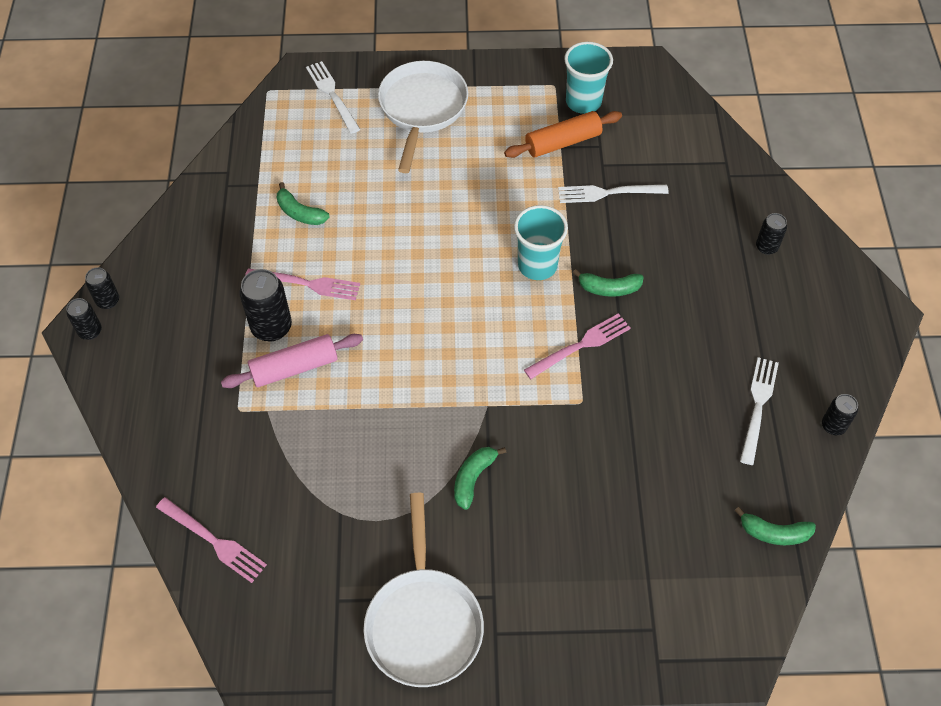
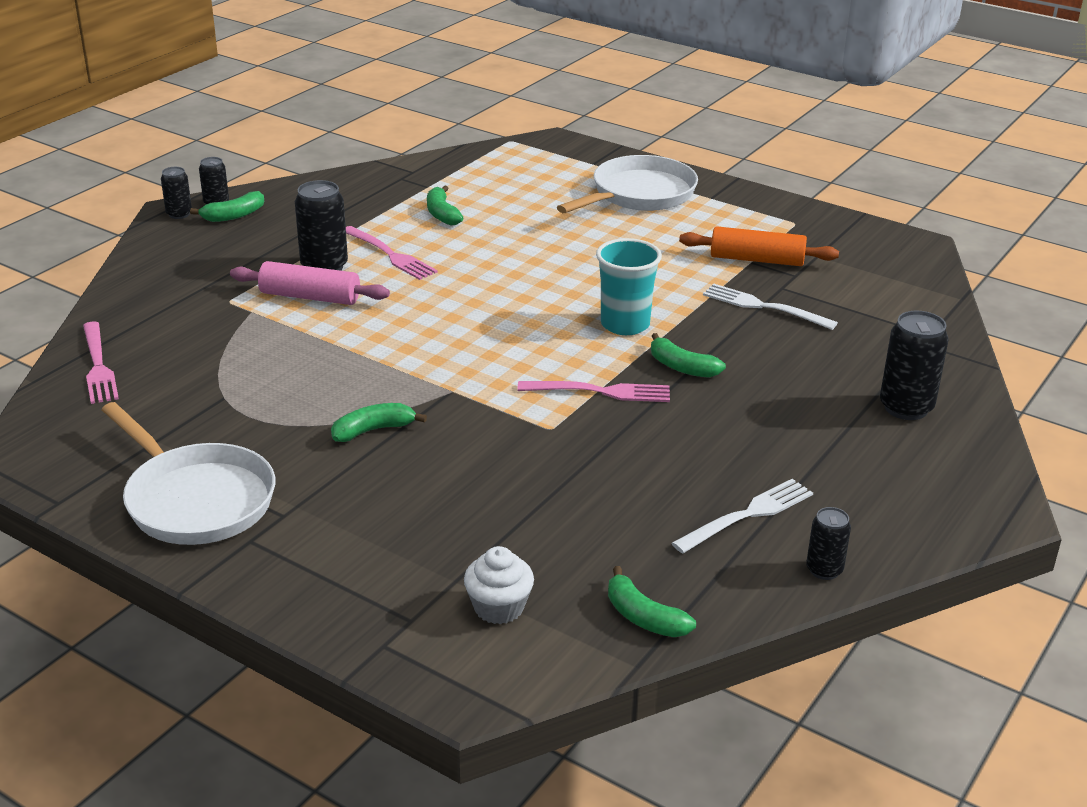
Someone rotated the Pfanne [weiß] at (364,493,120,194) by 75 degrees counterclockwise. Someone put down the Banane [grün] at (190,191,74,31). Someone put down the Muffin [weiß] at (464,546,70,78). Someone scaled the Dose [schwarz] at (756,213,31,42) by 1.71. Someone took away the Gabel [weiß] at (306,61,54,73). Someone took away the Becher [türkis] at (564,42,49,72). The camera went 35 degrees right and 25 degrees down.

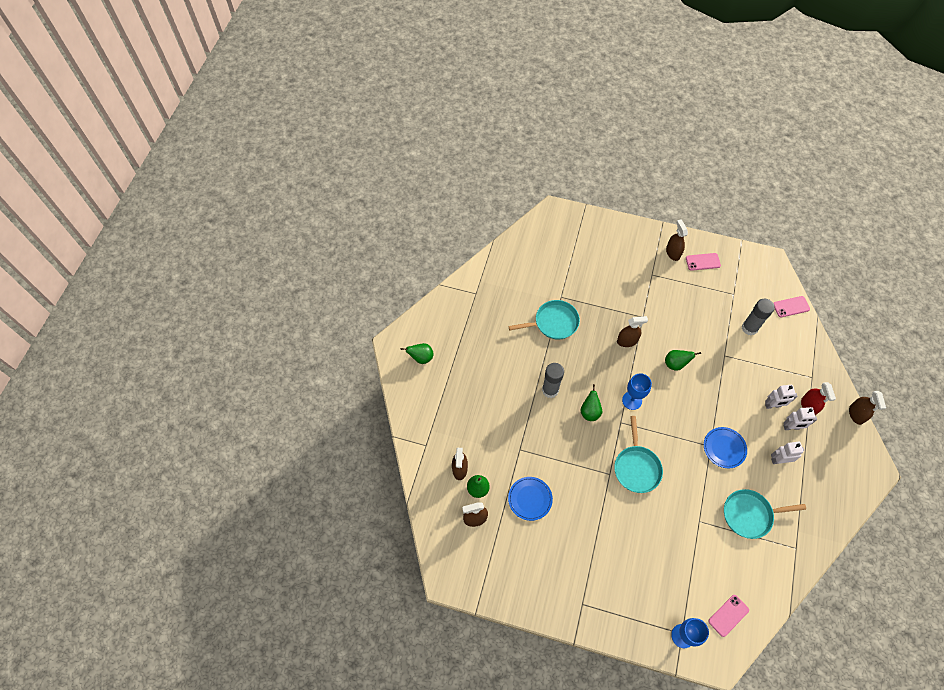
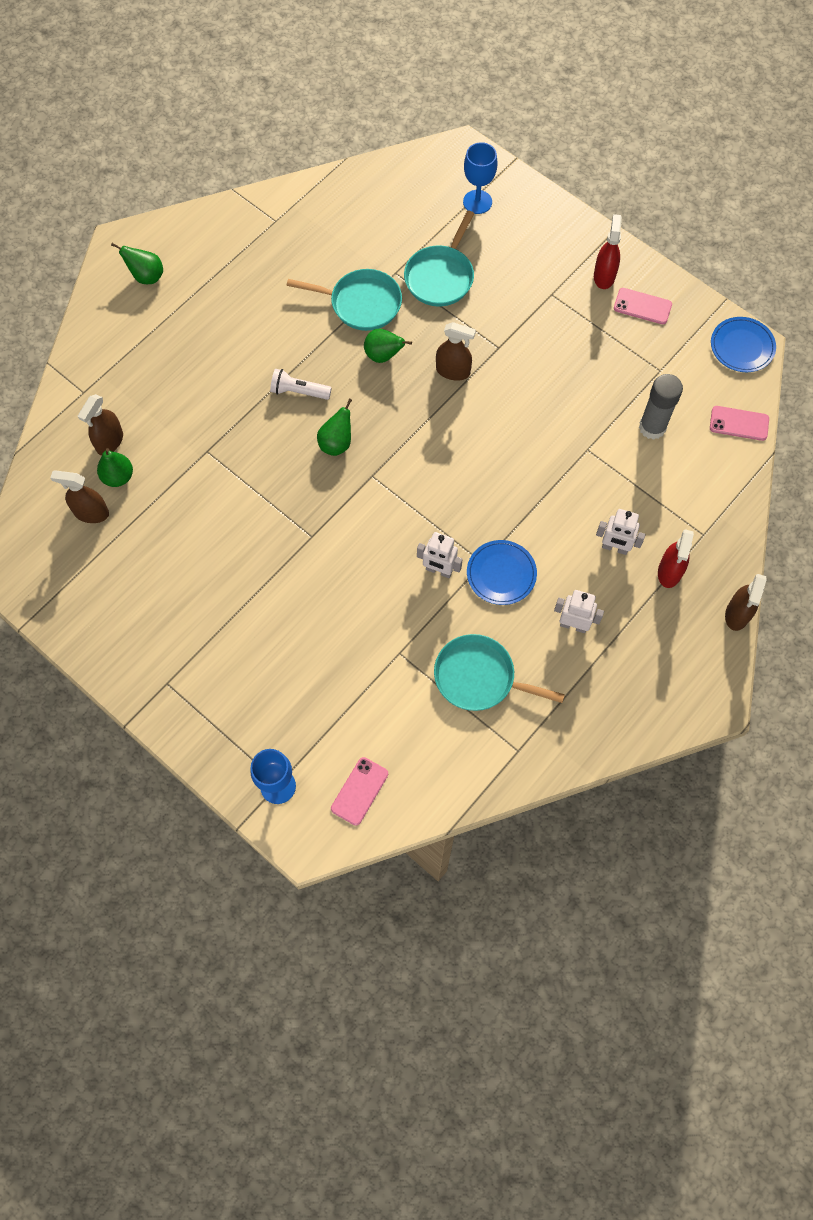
Someone swapped the Klebestift [grau] at (542,363,22,35) for the Taschenlampe [weiß] at (270,369,62,31). Someone rotated the Handy [rosa] at (708,595,41,42) by 45 degrees counterclockwise. Someone carried the Birne [grün] from (665,350,36,21) to (364,329,48,34). Someone carried the Pfanne [türkis] from (614,416,49,77) to (404,210,70,96). Someone carried the Roboter [weiß] from (783,407,34,23) to (417,532,46,46). Someone carried the Kelch [blau] from (622,373,30,37) to (463,142,34,72). Someone repainted the Sprühflasche [braun] at (666,220,22,41), which became the Sprühflasche [rot] at (594,214,28,75). Someone carried the Teller [blau] from (508,477,45,44) to (711,317,65,55). The camera went 25 degrees right and 5 degrees up.

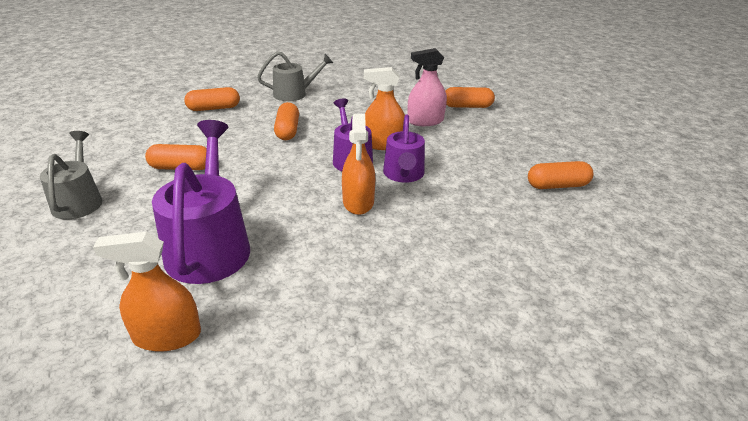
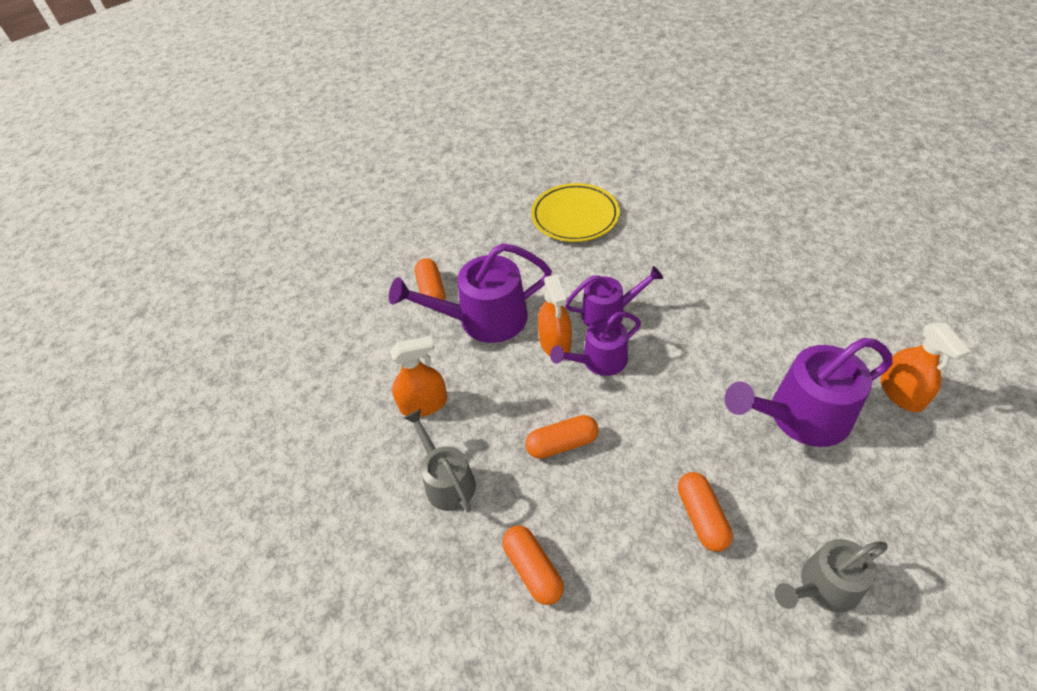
Someone swapped the Sprühflasche [rosa] at (408,48,39,78) for the Gießkanne [lila] at (389,243,163,100). Someone carried the Sprühflasche [orange] from (342,114,33,101) to (390,336,57,81). Someone swapped the Kapsel [orange] at (528,161,65,28) for the Teller [gelb] at (531,183,89,59). The camera went 100 degrees left and 15 degrees up.

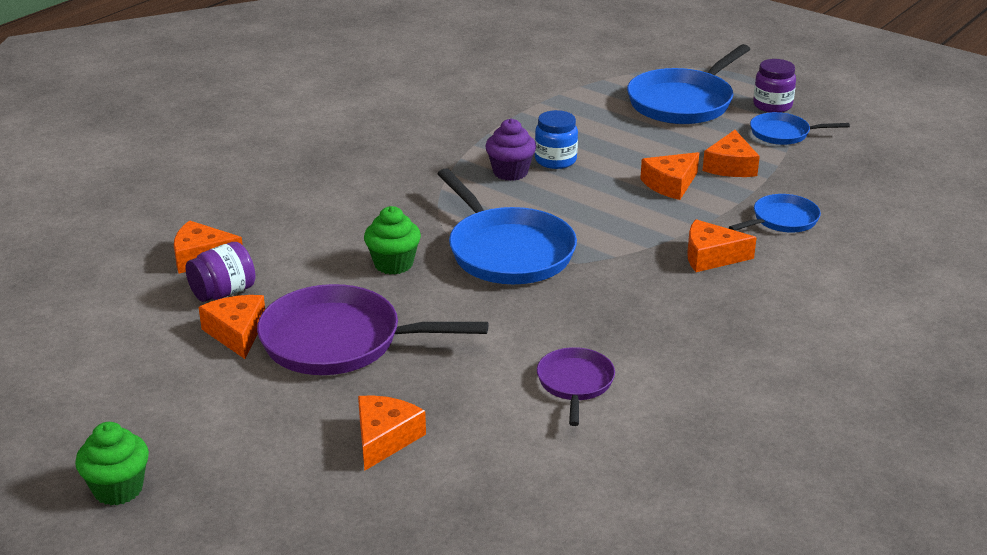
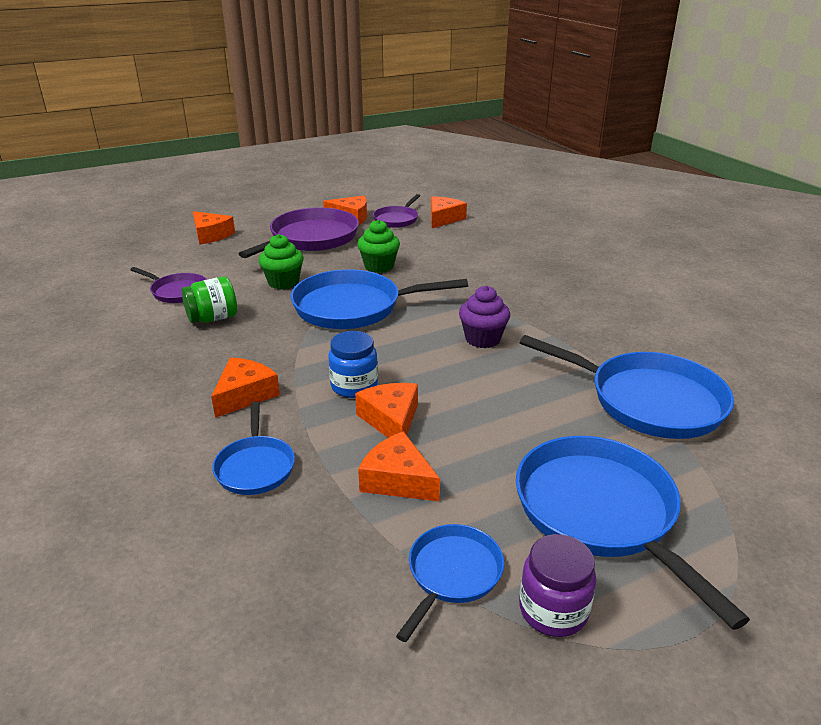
Someone put down the Einmachglas [grün] at (181,276,56,47). Someone carried the Muffin [grün] from (75,422,74,83) to (259,234,45,56). Someone carried the Einmachglas [blau] from (535,110,43,59) to (328,331,50,67). Someone swapped the Einmachglas [lila] at (185,242,70,60) for the Pfanne [lila] at (373,194,47,34). Someone put down the Pfanne [blau] at (520,335,214,104). The camera went 115 degrees right and 0 degrees up.

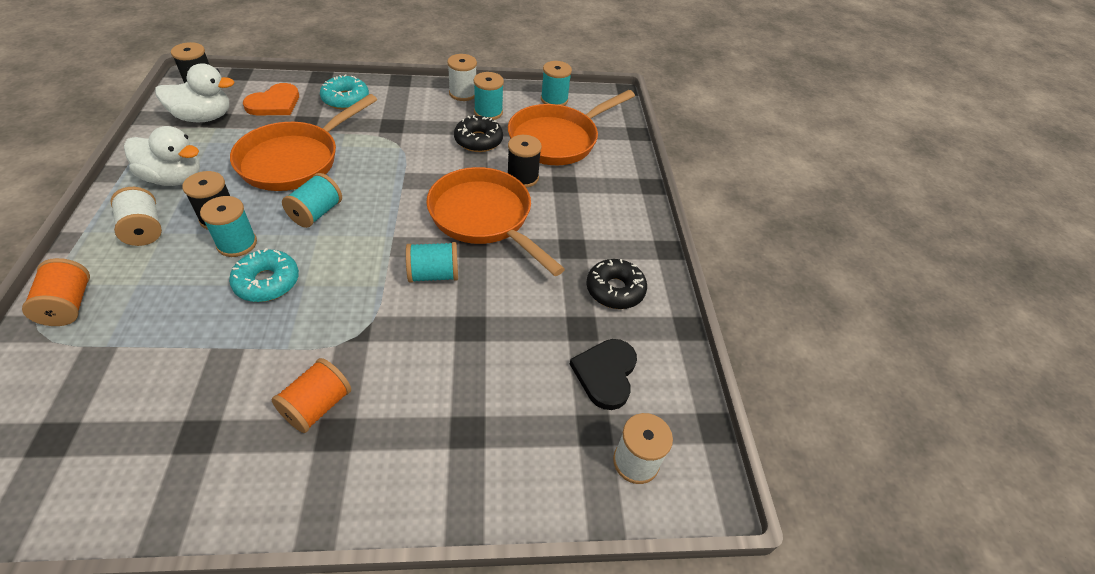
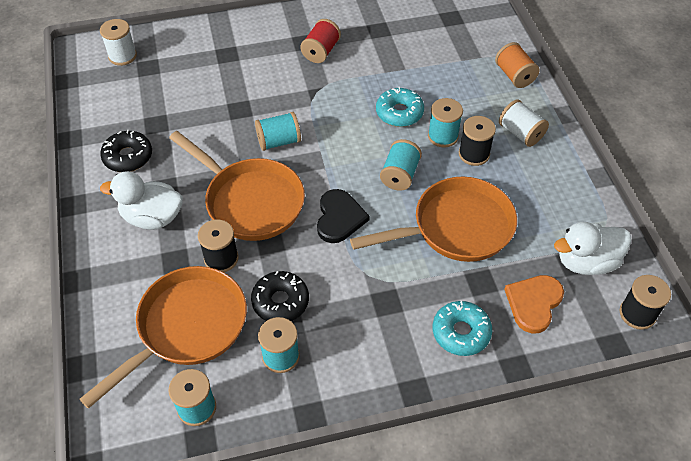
Someone carried the Ente [weiß] from (124,126,76,60) to (100,171,83,59). Someone repainted the Garnrolle [orange] at (271,358,80,75), which became the Garnrolle [rot] at (300,19,41,44). Someone carried the Herz [schwarz] from (570,339,67,71) to (317,189,53,54). Someone rotated the Pfanne [orange] at (230,94,147,97) by 45 degrees clockwise. Someone took away the Garnrolle [weiß] at (447,54,30,47). The camera went 175 degrees right and 5 degrees up.

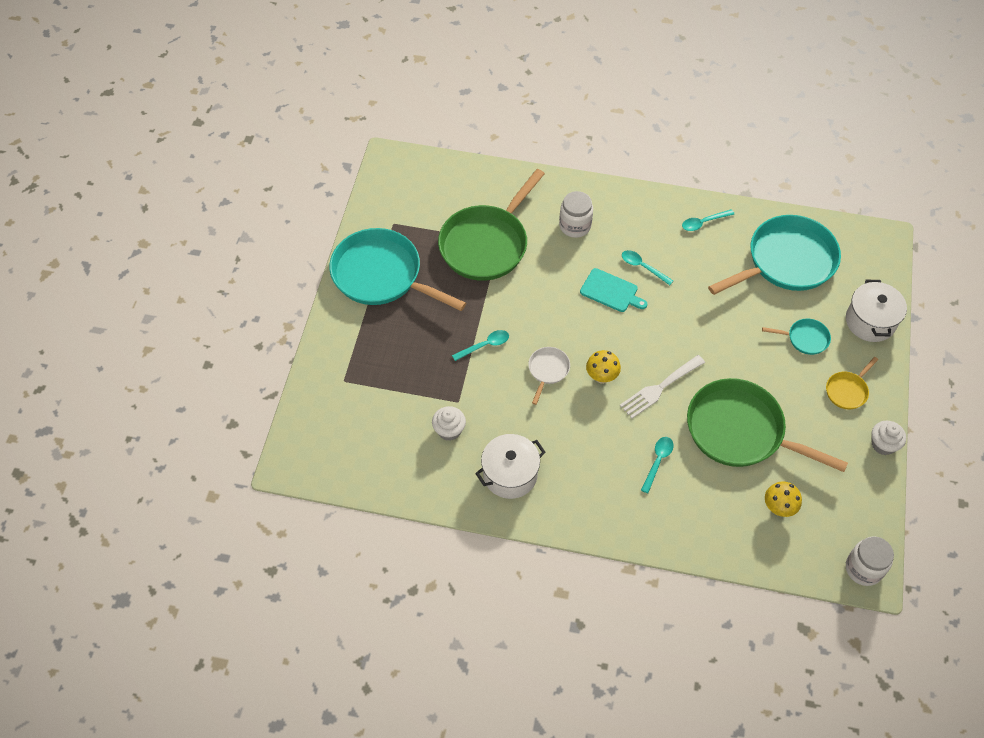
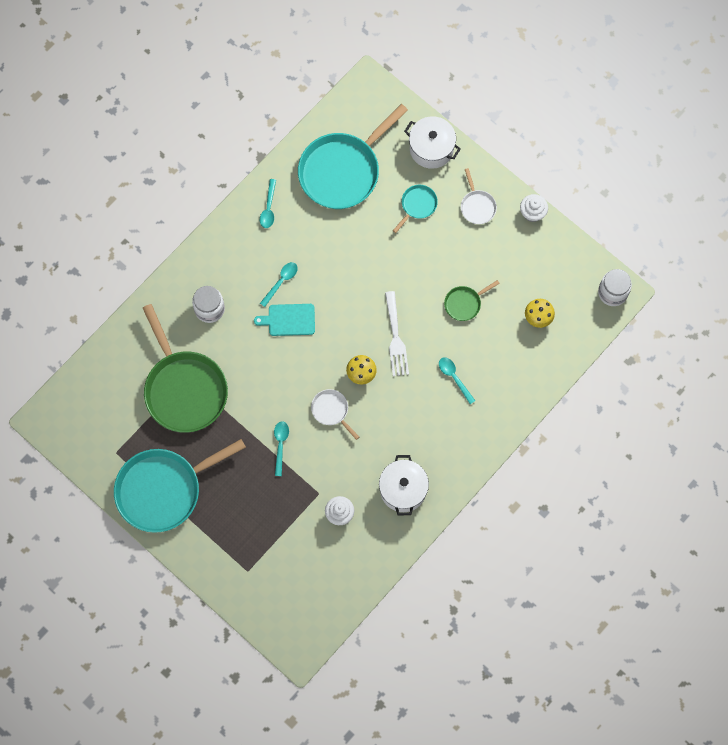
Someone rotated the Schneidebrett [türkis] at (580,268,67,44) by 150 degrees counterclockwise. Someone rotated the Löffel [türkis] at (622,250,51,35) by 150 degrees clockwise. Someone rotated the Pfanne [türkis] at (708,215,133,80) by 135 degrees counterclockwise. Someone scaled the Pfanne [grün] at (687,378,161,94) by 0.44. Someone repainted the Pfanne [gelb] at (826,357,52,52), which became the Pfanne [weiß] at (461,168,36,56). The camera went 60 degrees left and 15 degrees up.

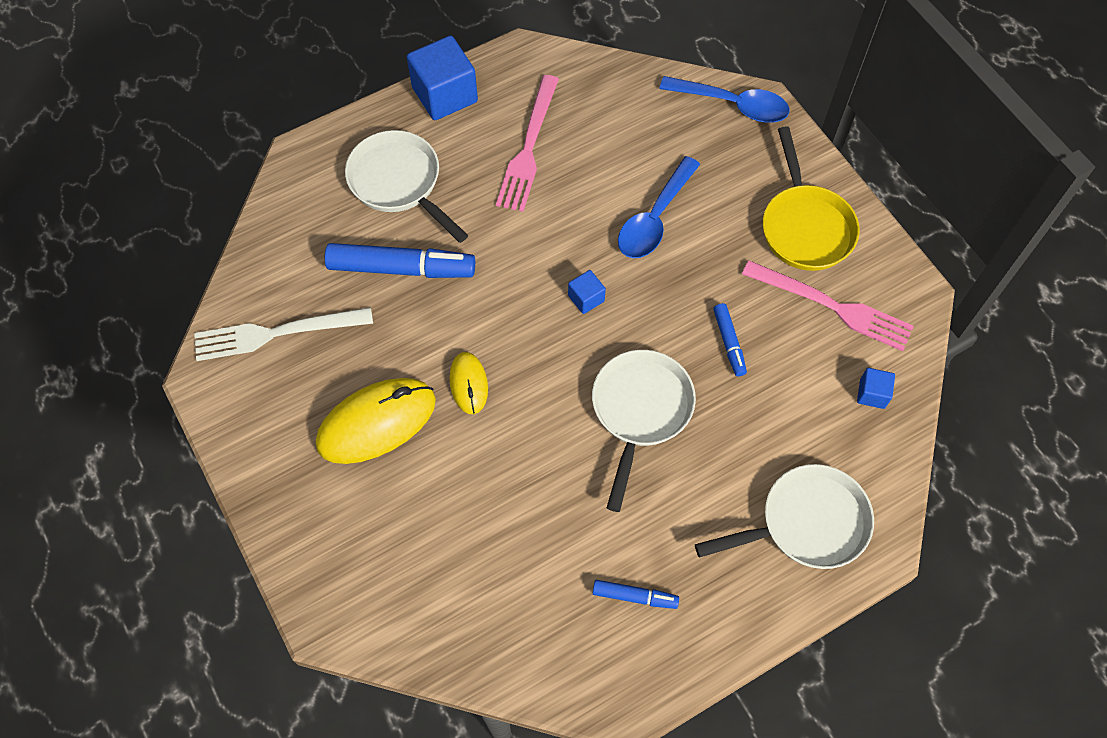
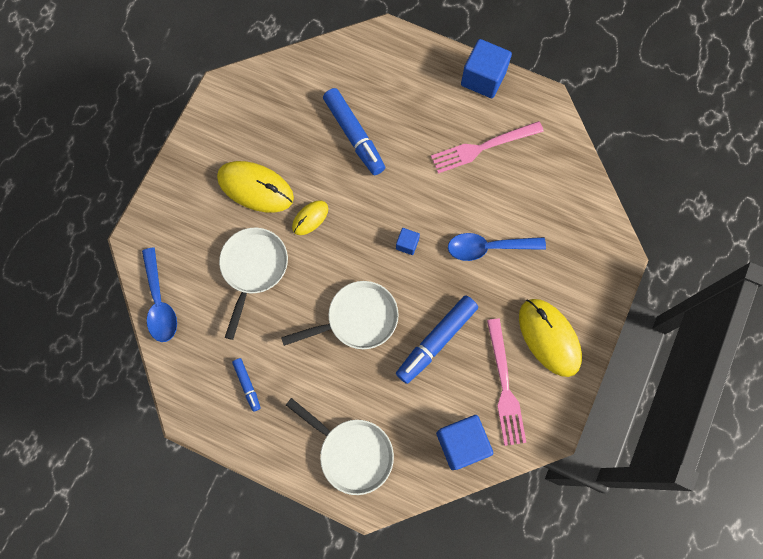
Someone carried the Löffel [blau] from (659,76,131,47) to (142,247,35,95). Someone carried the Pfanne [weiß] from (345,130,123,113) to (219,228,69,112). Someone scaled the Filzstift [blau] at (713,303,34,73) by 1.96. Someone scaled the Kubus [blau] at (857,368,38,41) by 2.04. Someone swapped the Pfanne [gelb] at (763,126,96,145) for the Computermaus [gelb] at (519,299,63,78). Someone took away the Gabel [weiß] at (194,307,179,54). The camera went 55 degrees right and 10 degrees up.

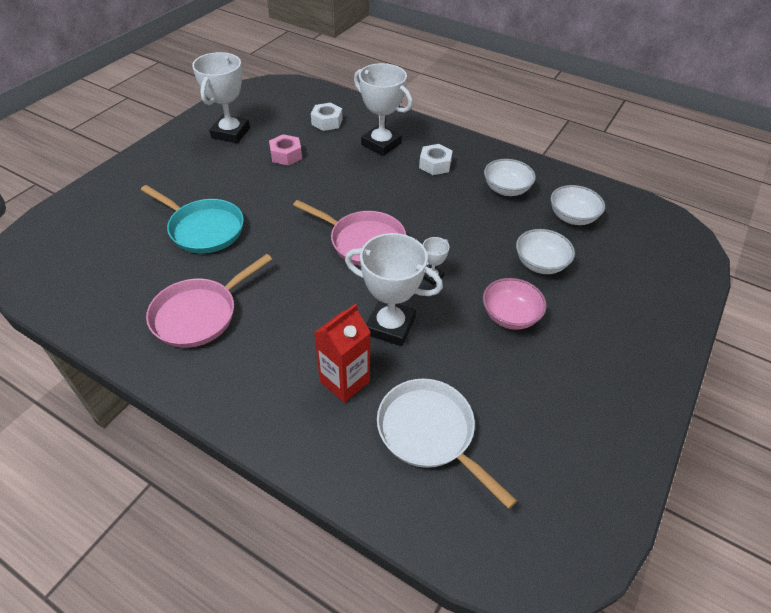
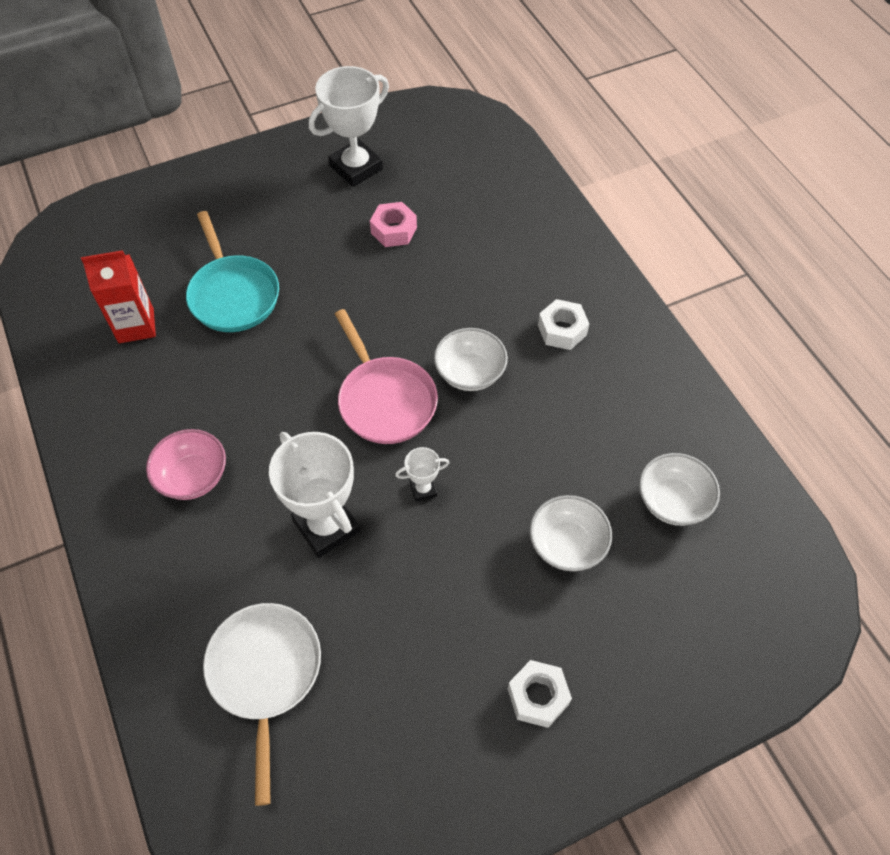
Someone carried the Getränkekarton [rot] from (314,304,57,99) to (81,250,75,93). Someone carried the Schüssel [rosa] from (483,278,64,52) to (146,429,80,71). Someone carried the Schüssel [weiß] from (484,159,52,37) to (434,328,74,63). Someone carried the Sechskantmutter [weiß] from (311,103,32,28) to (508,660,64,68). Someone took away the Pfanne [rosa] at (146,254,126,94). Someone took away the Pokal [weiß] at (354,63,59,93). The camera went 35 degrees right and 10 degrees up.

